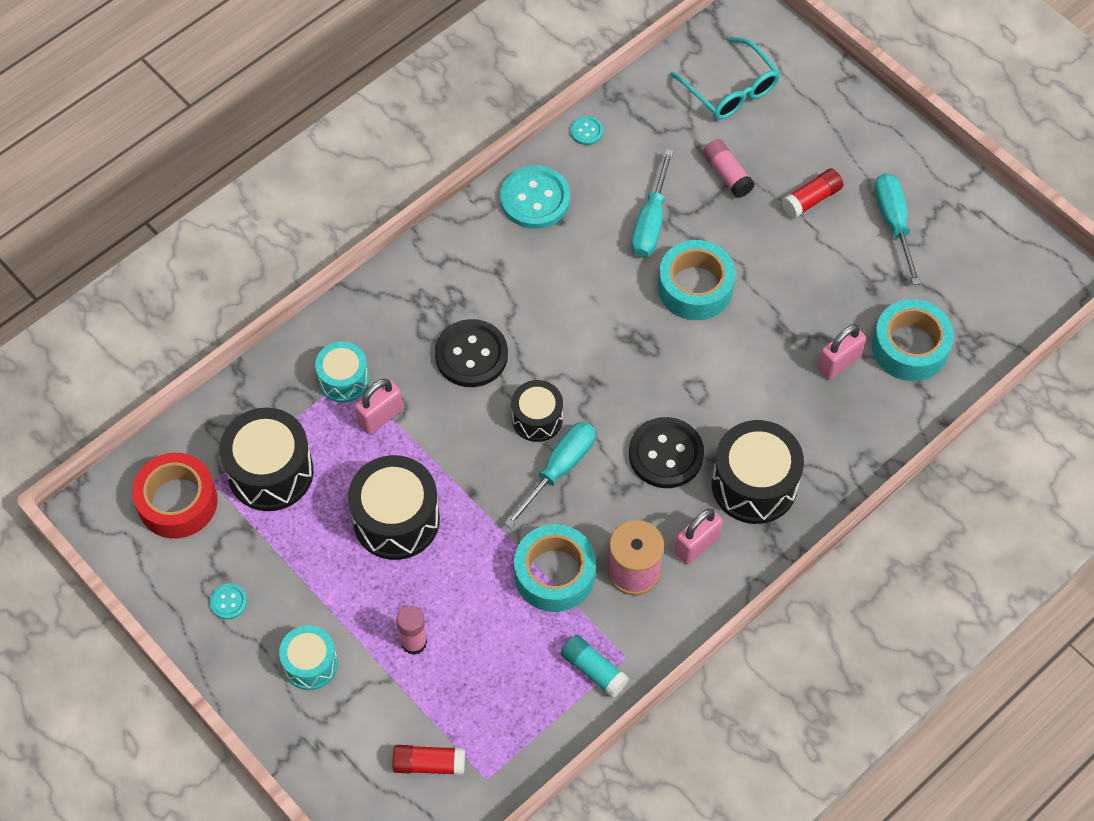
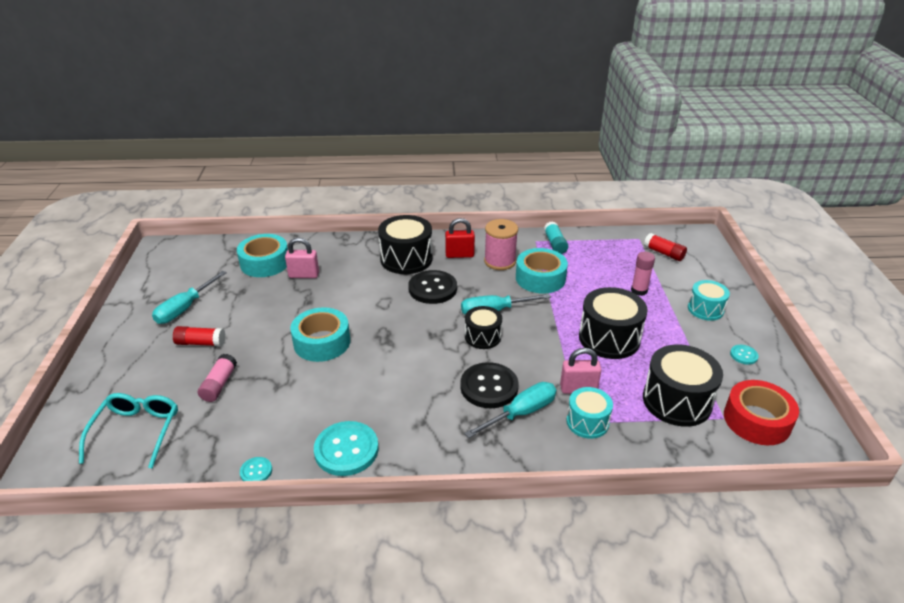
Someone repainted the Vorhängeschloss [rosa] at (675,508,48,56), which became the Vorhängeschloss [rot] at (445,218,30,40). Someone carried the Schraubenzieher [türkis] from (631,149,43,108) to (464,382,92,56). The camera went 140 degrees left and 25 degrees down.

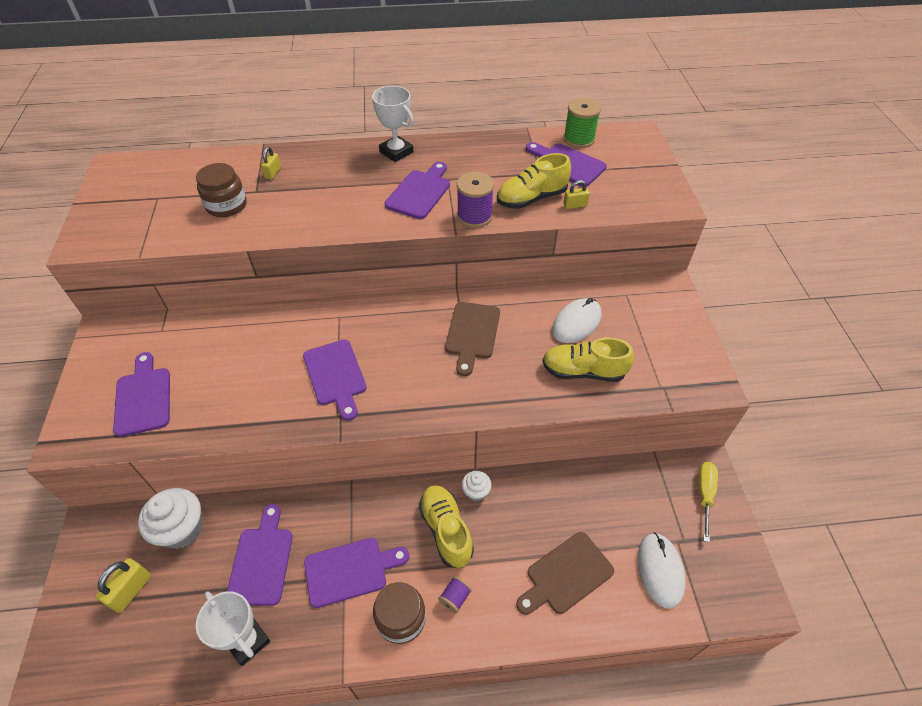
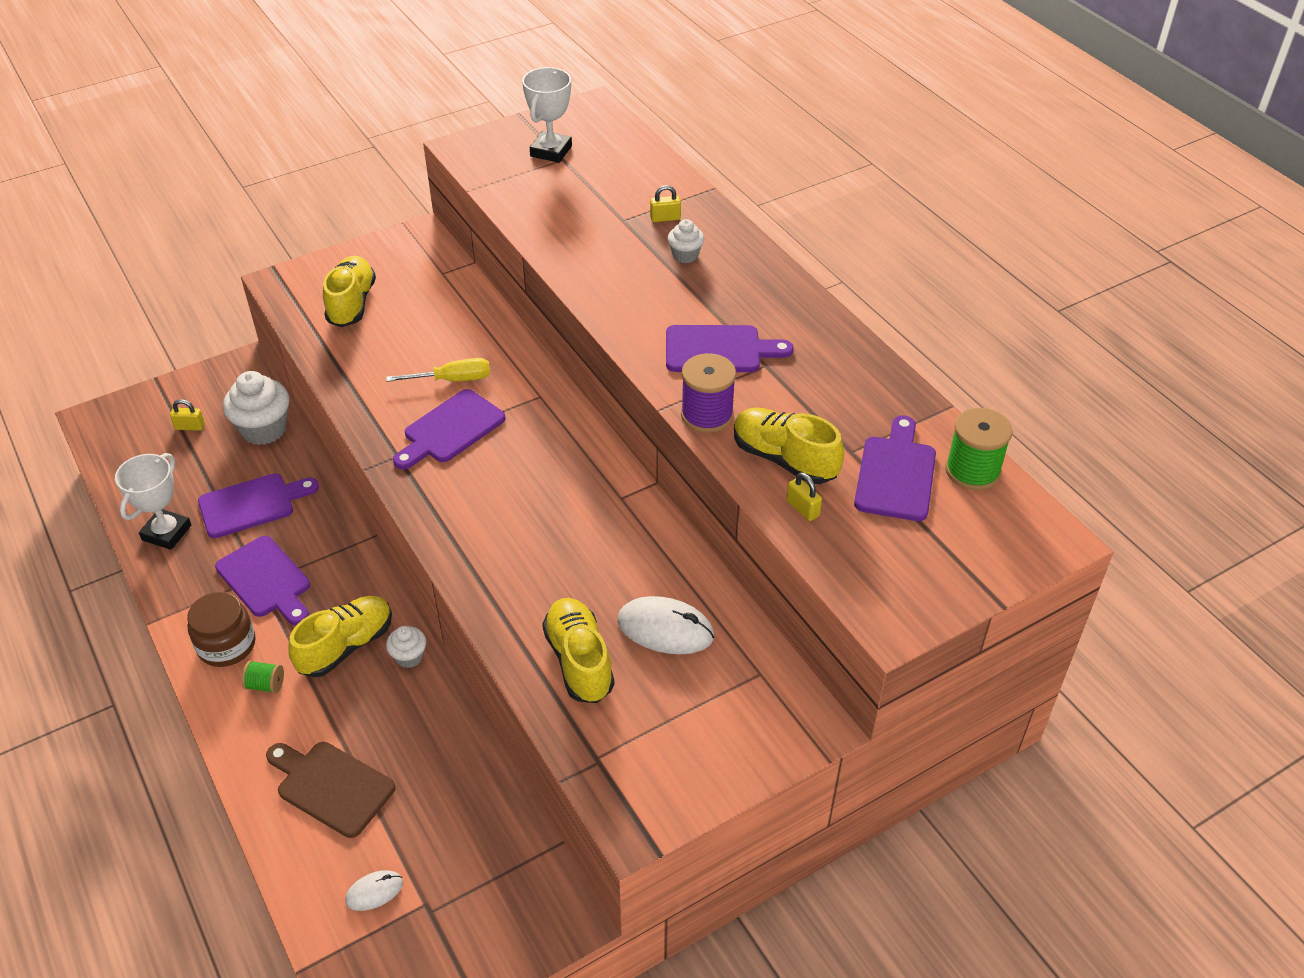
Someone scaled the Vorhängeschloss [gelb] at (95,558,56,55) by 0.63. Someone repainted the Garnrolle [lila] at (438,576,34,37), which became the Garnrolle [grün] at (242,660,42,33). Someone swapped the Schneidebrett [lila] at (113,352,57,85) for the Schuh [gelb] at (323,256,53,71). Someone scaled the Computermaus [weiß] at (637,532,48,77) by 0.56. Someone carried the Schraubenzieher [gelb] from (699,462,19,80) to (386,358,104,24). Someone carried the Pokal [weiß] from (372,86,41,76) to (522,67,50,96). Someone put down the Muffin [weiß] at (668,219,36,44). Someone took away the Einmachglas [braun] at (196,163,51,54). Someone took away the Schneidebrett [braun] at (445,302,55,74). The camera went 65 degrees right and 5 degrees down.

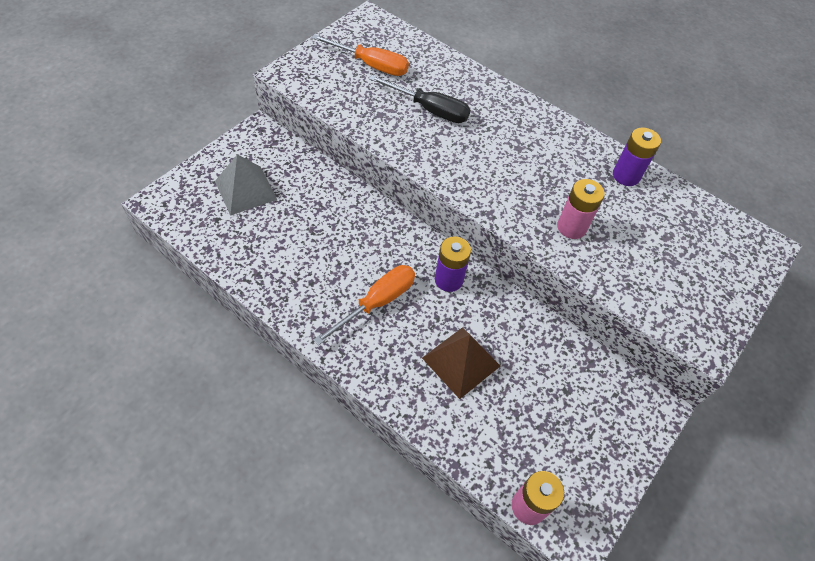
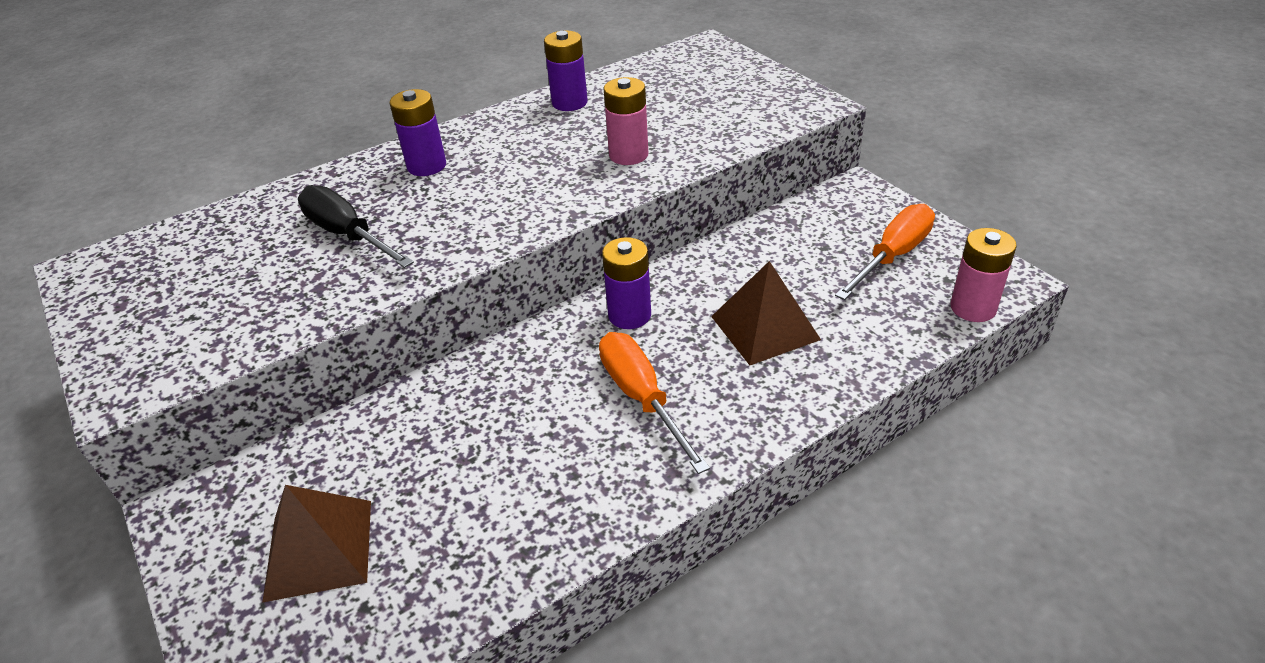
Someone repainted the Pyramide [grau] at (215,154,62,62), which became the Pyramide [braun] at (262,485,109,118). Someone rotated the Schraubenzieher [schwarz] at (369,75,102,48) by 90 degrees counterclockwise. Someone put down the Batterie [lila] at (389,89,57,87). Someone carried the Schraubenzieher [orange] from (311,34,98,42) to (835,204,100,96). The camera went 65 degrees left and 15 degrees down.

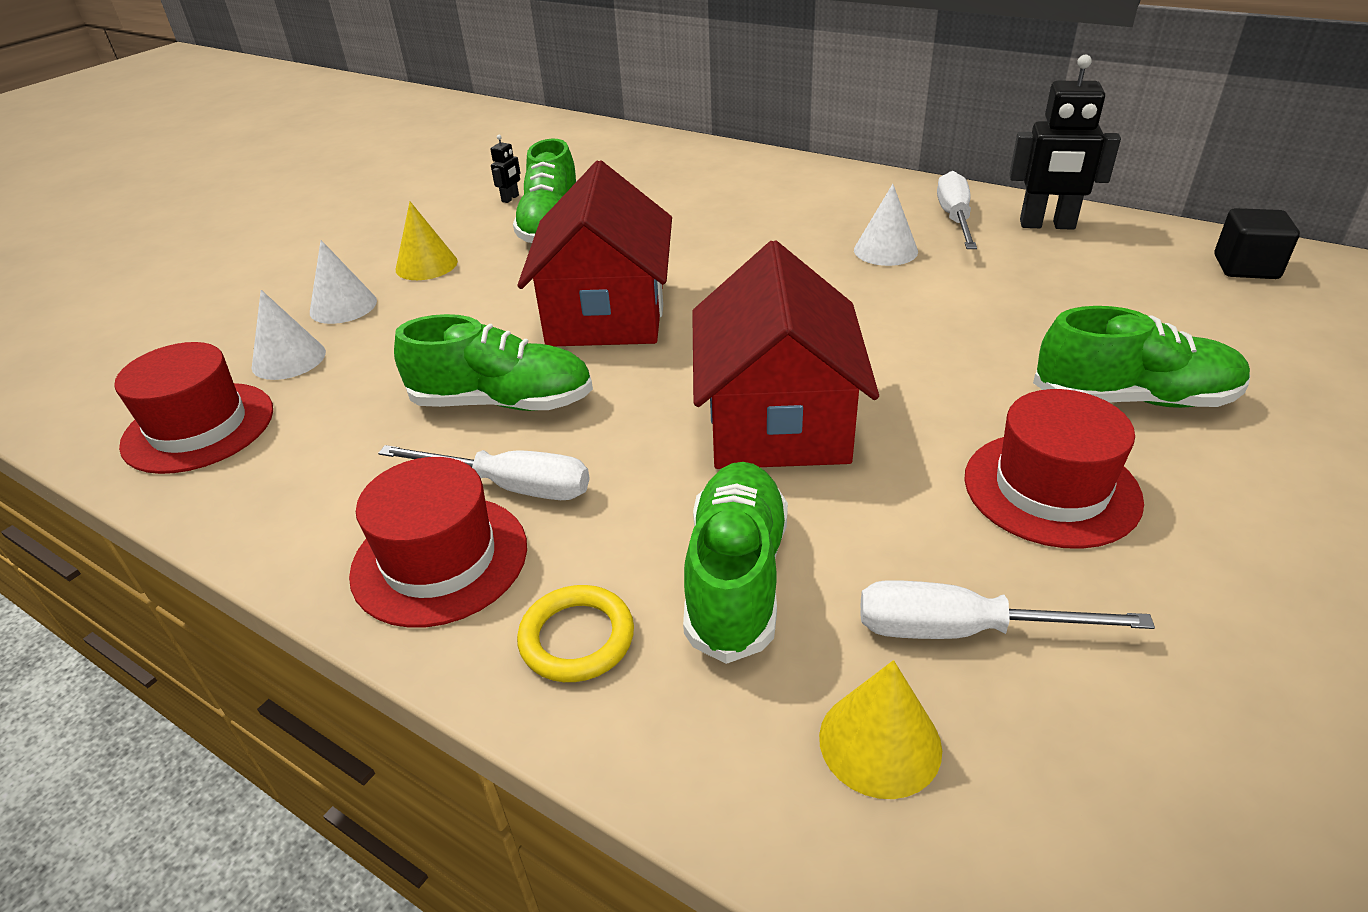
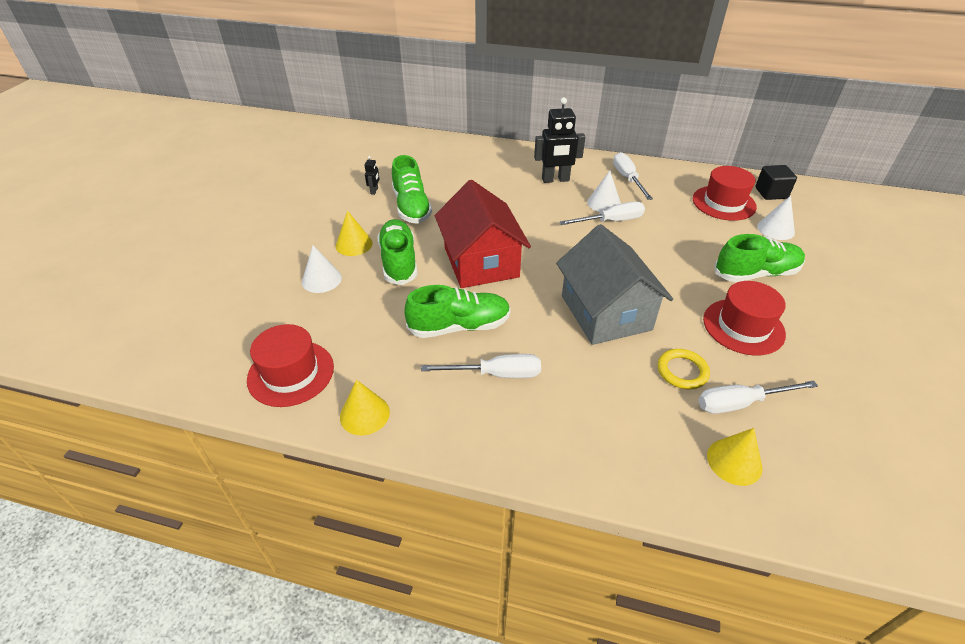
Someone put down the Kegel [gelb] at (340,380,50,55). Someone carried the Schuh [grün] from (683,462,105,202) to (377,219,40,66). Someone carried the Roboter [schwarz] from (1009,54,112,176) to (534,97,51,86). Someone repainted the Haus [rot] at (692,240,187,229), which became the Haus [grau] at (556,224,117,121). Someone put down the Schraubenzieher [weiß] at (559,201,86,24). Someone carried the Ring [gelb] from (517,585,117,97) to (658,349,52,41). Someone carried the Hut [rot] from (349,457,178,171) to (693,166,64,55). Someone carried the Kegel [weiß] from (252,290,74,90) to (757,196,38,44). The camera went 20 degrees left and 5 degrees up.

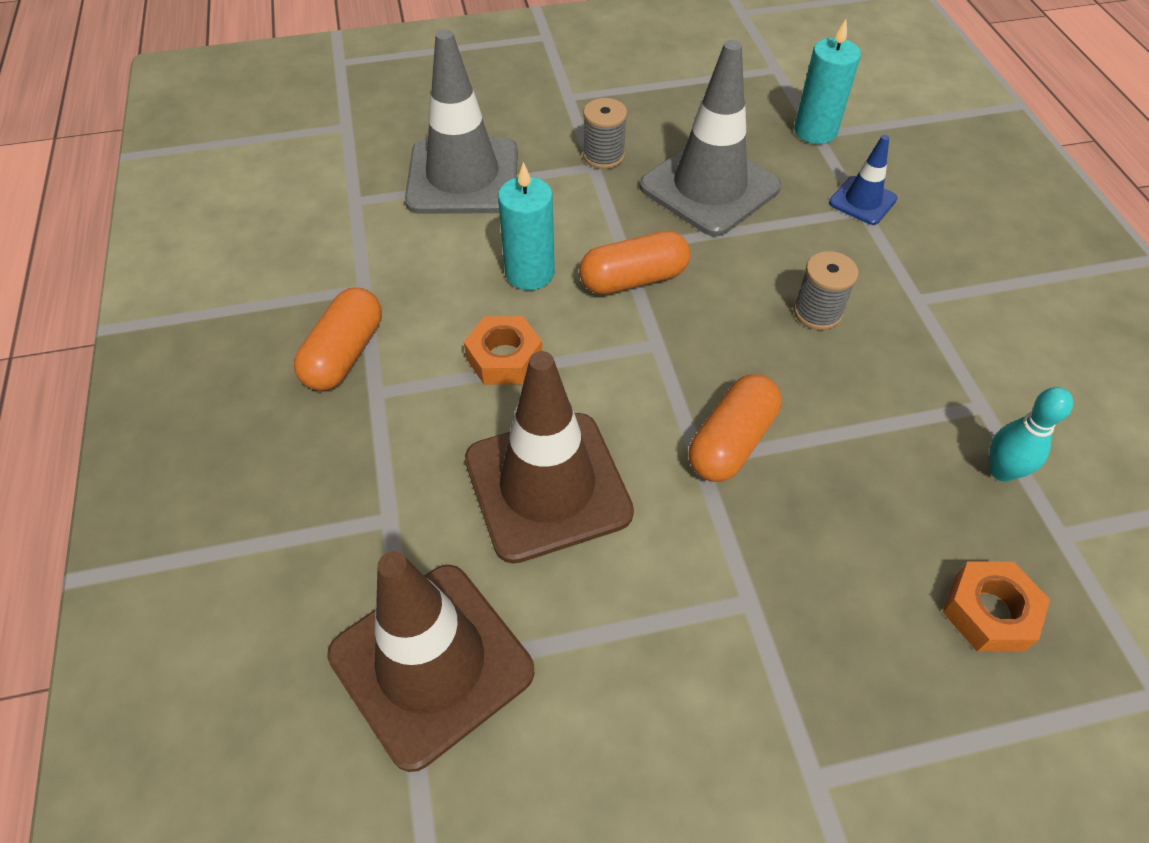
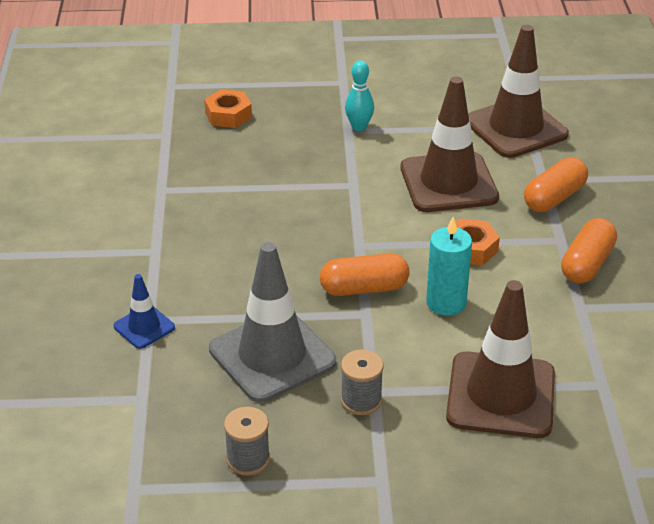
Someone carried the Garnrolle [grau] from (794,251,64,79) to (224,407,46,69). Someone carried the Bowlingkegel [türkis] from (989,387,84,95) to (345,60,29,71). Someone repainted the Leitkegel [grau] at (405,29,113,185), which became the Leitkegel [braun] at (446,280,109,158). Someone carried the Kapsel [orange] from (688,374,93,108) to (524,157,64,55). Someone took away the Kerze [türkis] at (794,19,67,125). The camera went 170 degrees left and 15 degrees down.

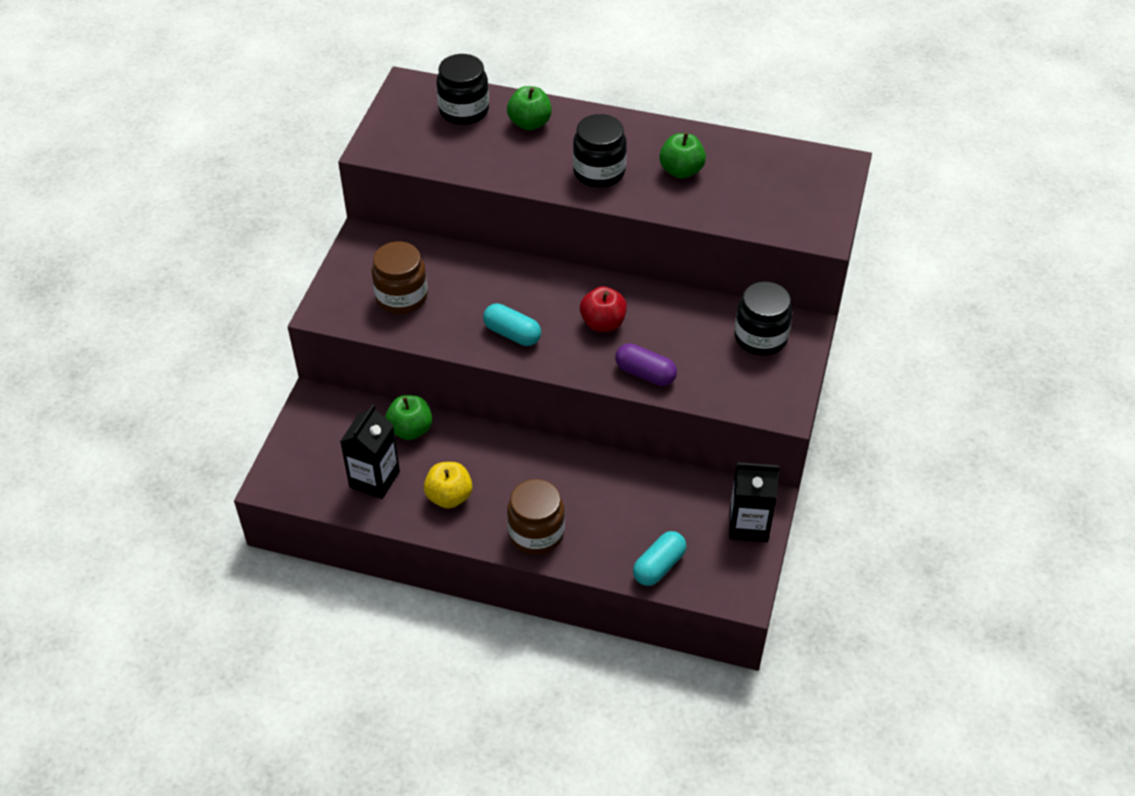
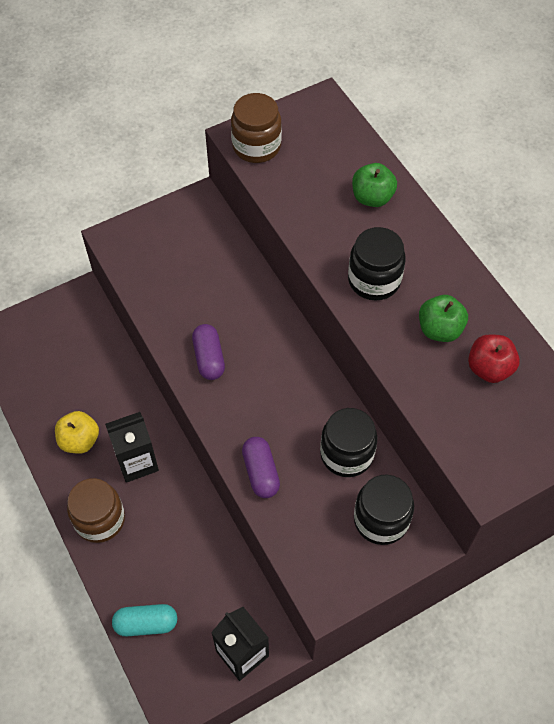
Someone carried the Getränkekarton [schwarz] from (340,405,60,94) to (105,412,54,71). Someone repainted the Kapsel [türkis] at (483,303,58,43), which became the Kapsel [lila] at (192,324,33,56). Someone carried the Einmachglas [braun] from (372,242,56,72) to (231,93,51,70). Someone carried the Einmachglas [schwarz] from (436,54,53,71) to (320,408,57,69). Someone carried the Apfel [rot] from (580,286,47,46) to (468,334,52,49). Someone took away the Apfel [grün] at (385,395,47,45). The camera went 45 degrees right and 10 degrees up.

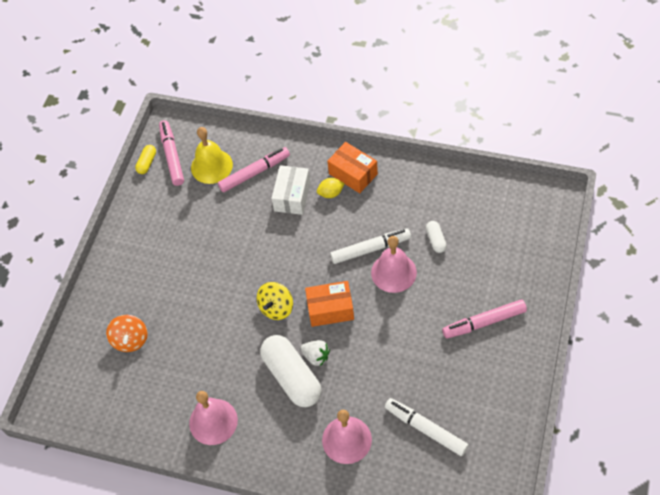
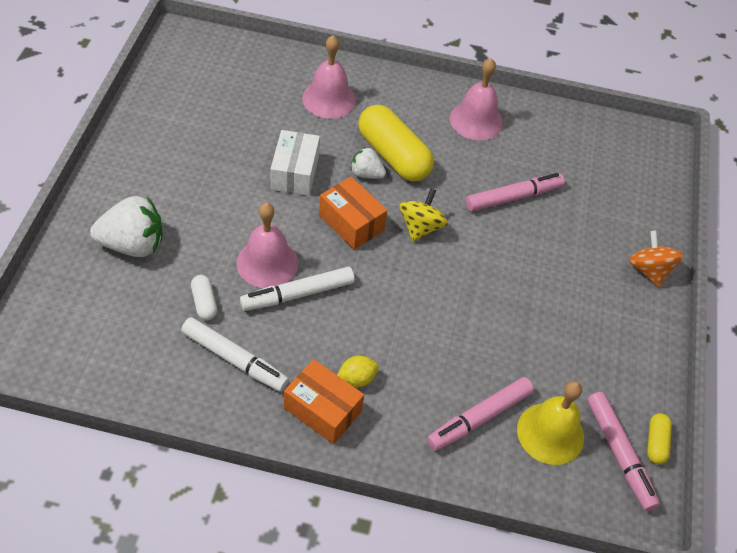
Someone put down the Erdbeere [weiß] at (90,196,72,61). Someone carried the Filzstift [weiß] from (385,398,84,58) to (181,317,108,75). Someone carried the Schachtel [weiß] from (271,165,40,50) to (271,130,49,66). Someone rotated the Schachtel [orange] at (305,281,49,46) by 60 degrees clockwise. Someone repainted the Kapsel [weiß] at (260,335,62,72), which became the Kapsel [gelb] at (358,105,76,77). Someone carried the Filzstift [rosa] from (442,300,85,39) to (466,173,99,39). Someone carried the Kreisel [orange] from (106,315,42,37) to (629,231,54,56). The camera went 165 degrees right and 5 degrees down.

